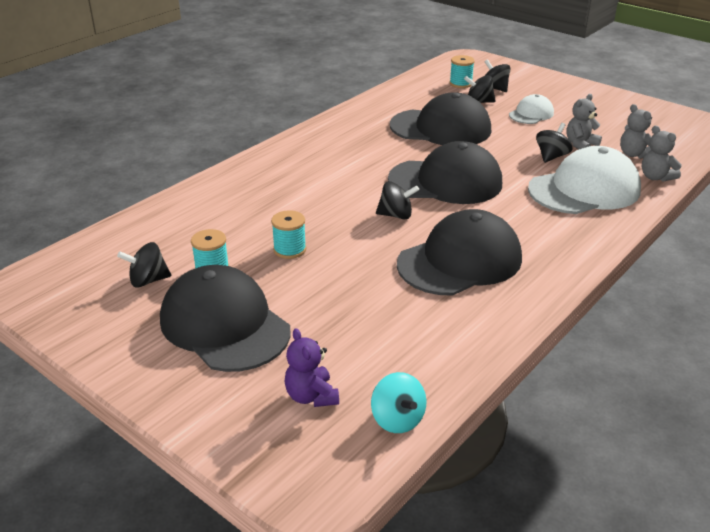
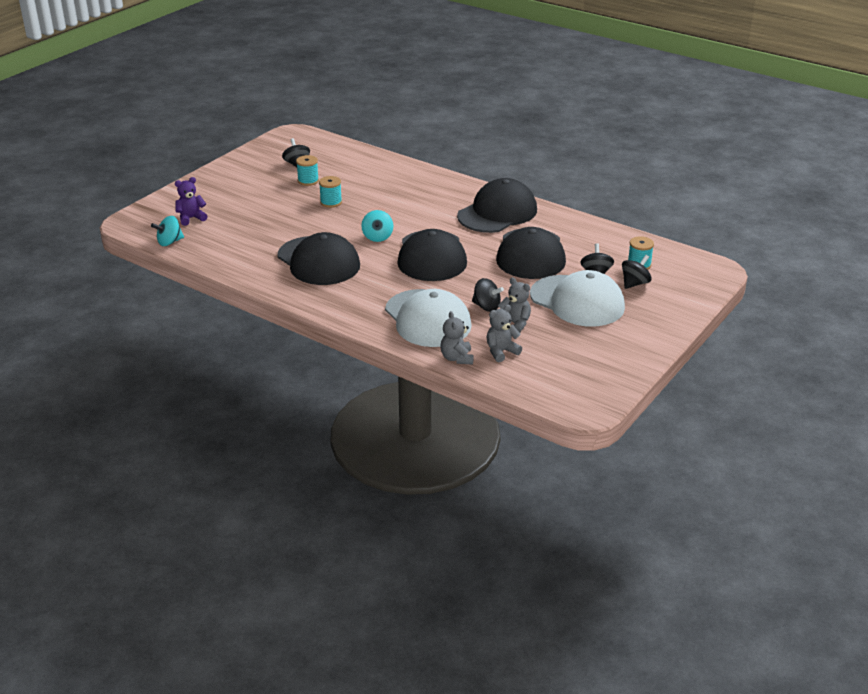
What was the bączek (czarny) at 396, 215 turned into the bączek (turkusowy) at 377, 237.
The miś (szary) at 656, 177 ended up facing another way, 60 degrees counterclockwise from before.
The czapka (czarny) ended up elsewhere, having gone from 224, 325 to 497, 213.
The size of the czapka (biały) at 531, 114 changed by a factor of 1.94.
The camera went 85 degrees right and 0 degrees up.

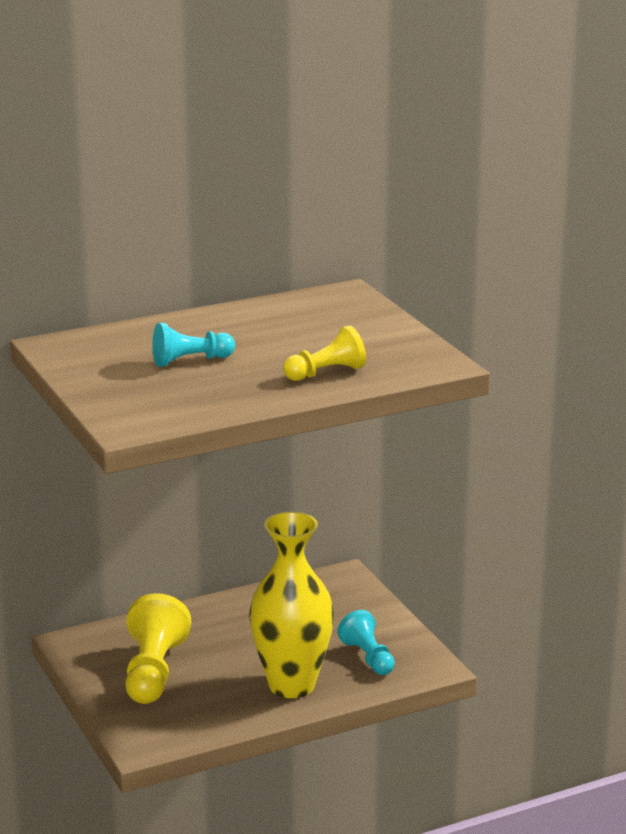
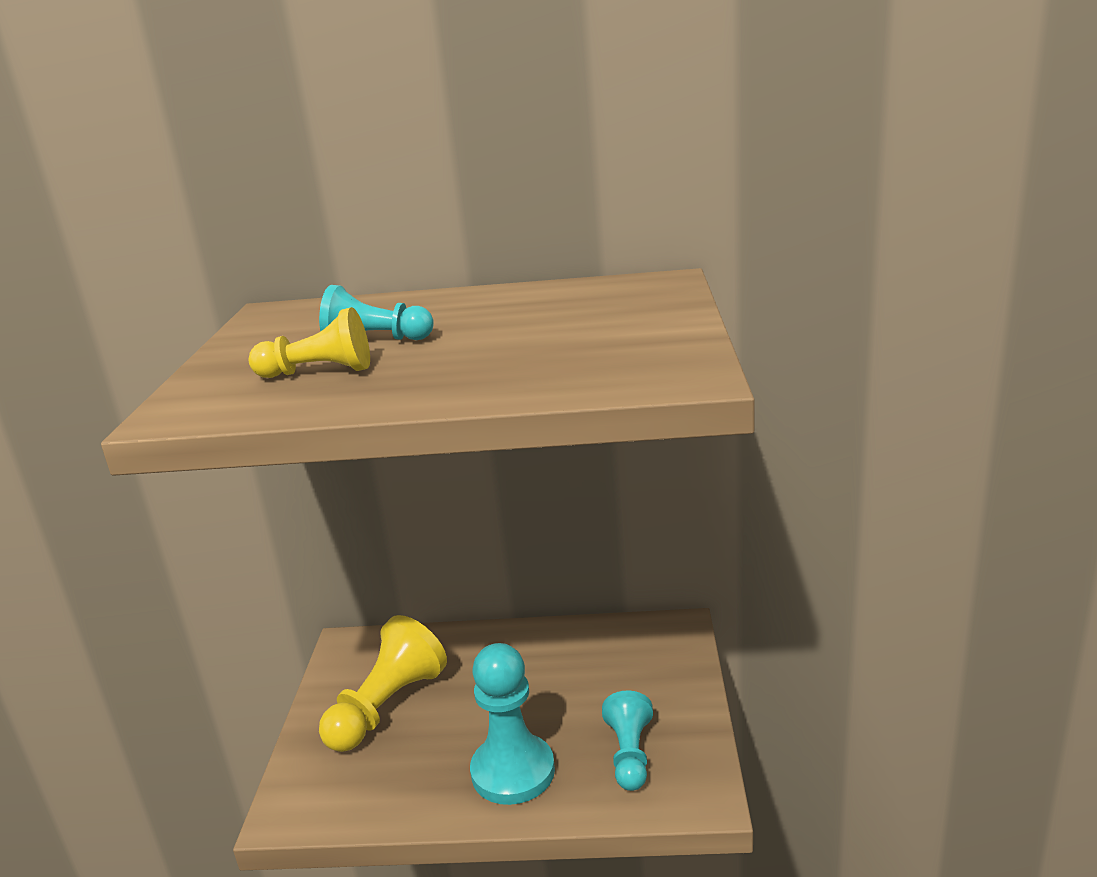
The pionek (żółty) ended up elsewhere, having gone from 326, 373 to 319, 372.
Where the wazon (żółty) stood at 292, 685, the pionek (turkusowy) came to stand at 513, 772.
The camera went 30 degrees right and 0 degrees up.

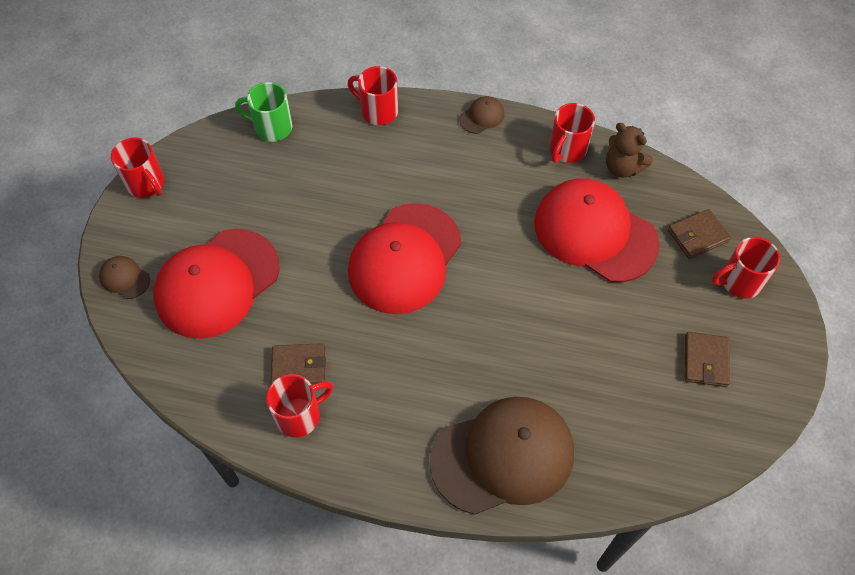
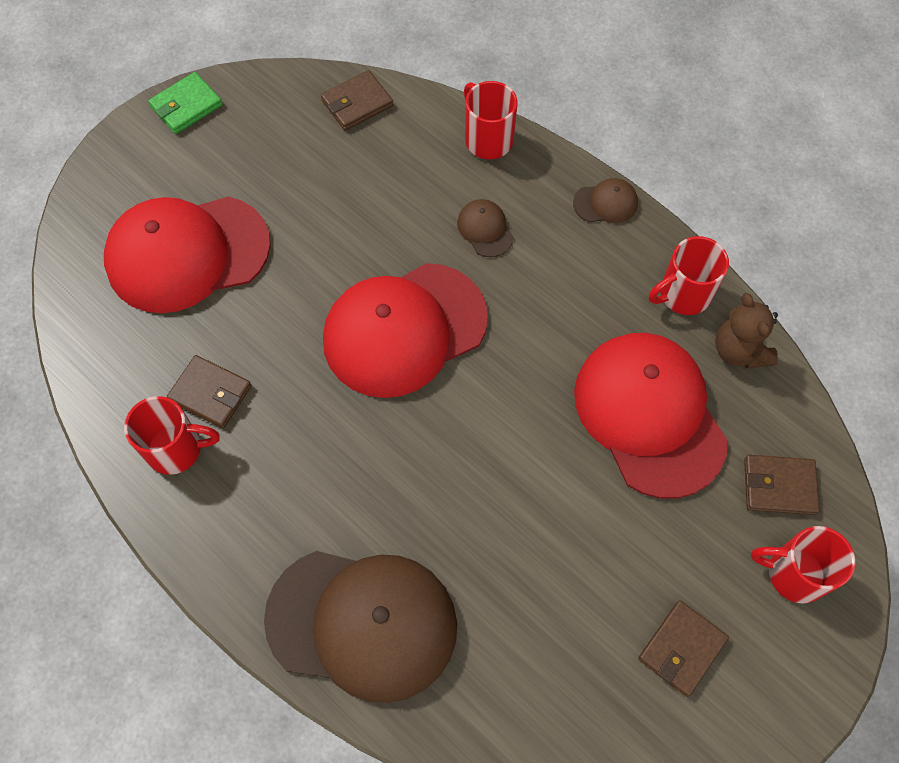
Where the kubek (czerwony) stood at 146, 184, the portfel (zielony) came to stand at 186, 106.
Where the kubek (zielony) stood at 272, 128, the portfel (brązowy) came to stand at 357, 103.
The czapka (brązowy) ended up elsewhere, having gone from 124, 278 to 485, 229.
The camera went 30 degrees right and 5 degrees up.

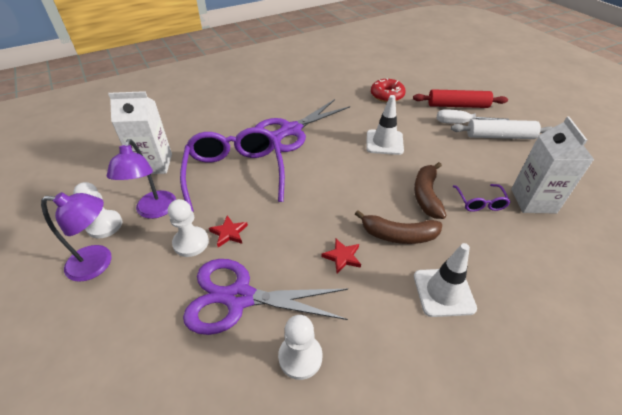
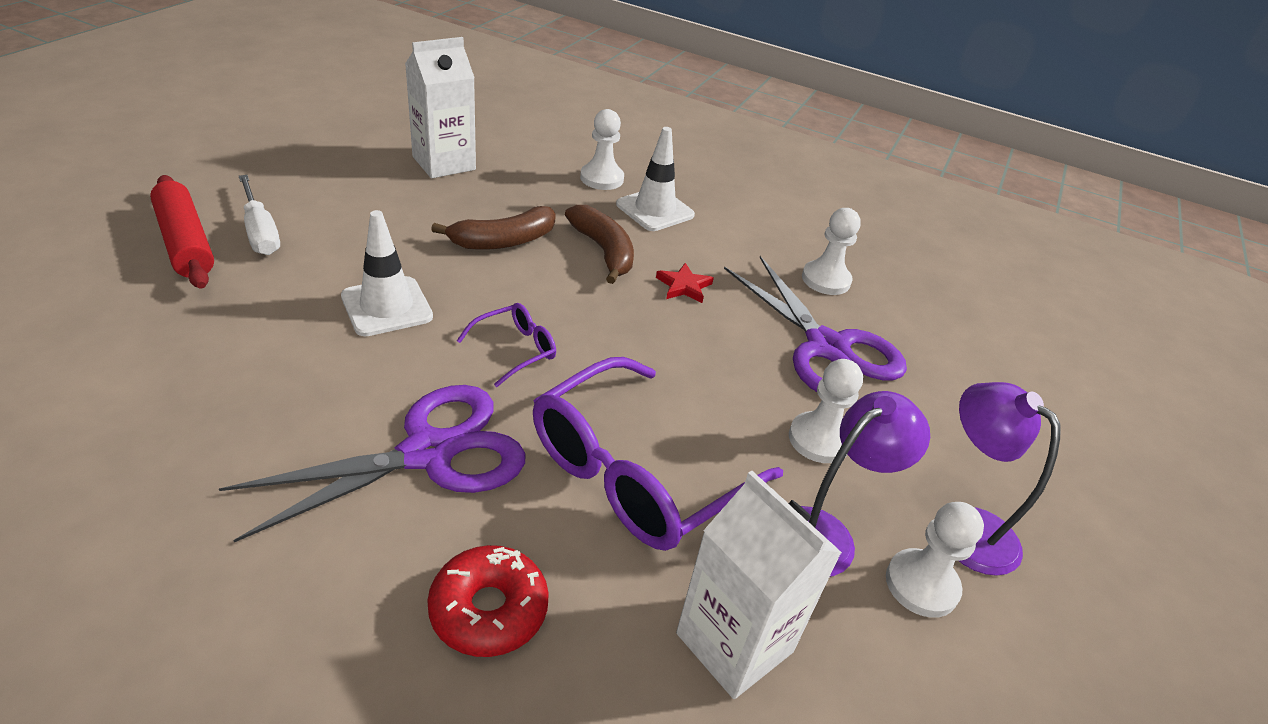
The nożyczki (fioletowy) at 291, 130 ended up facing another way, 45 degrees counterclockwise from before.
The donut (czerwony) ended up elsewhere, having gone from 387, 95 to 488, 609.
The okulary (fioletowy) ended up elsewhere, having gone from 480, 202 to 515, 350.
The second view gained the pionek (biały) at 601, 178.
The second view lost the gwiazda (czerwony) at 229, 233.
The second view lost the wałek do ciasta (biały) at 499, 136.
The camera went 130 degrees left and 5 degrees down.

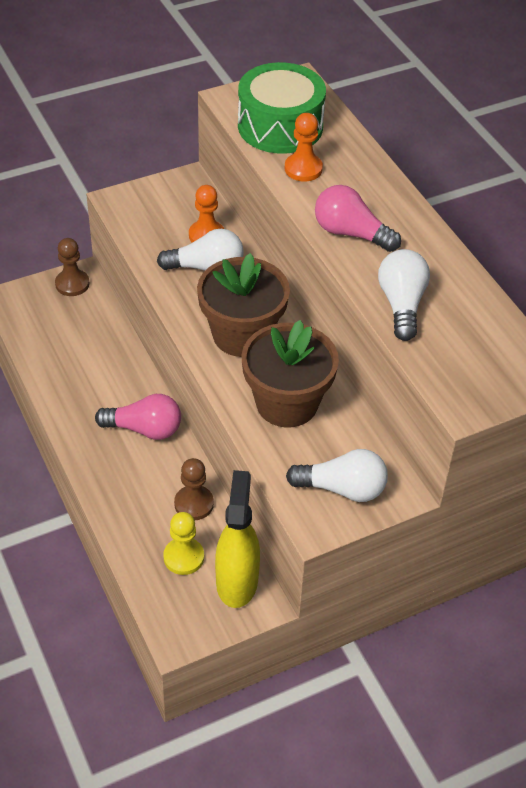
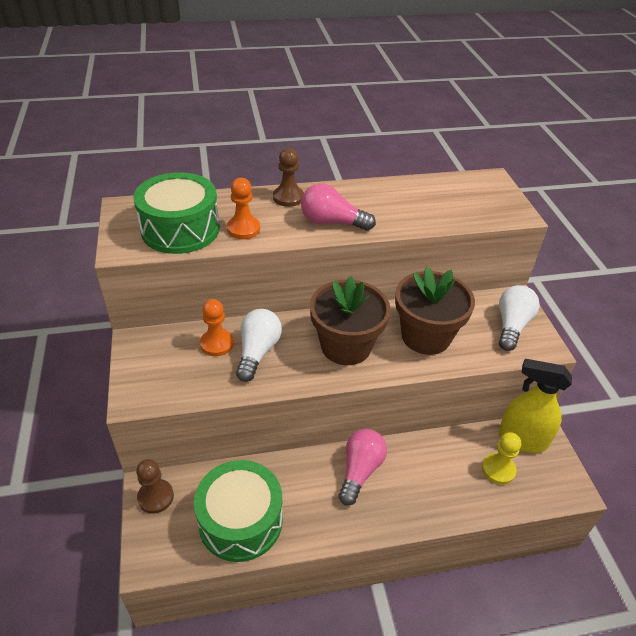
The second view gained the bęben (zielony) at 240, 520.
The pionek (brązowy) ended up elsewhere, having gone from 194, 504 to 288, 197.
The żarówka (różowy) at 351, 233 ended up facing another way, 60 degrees clockwise from before.
The second view lost the żarówka (biały) at 401, 304.
The camera went 75 degrees left and 5 degrees down.

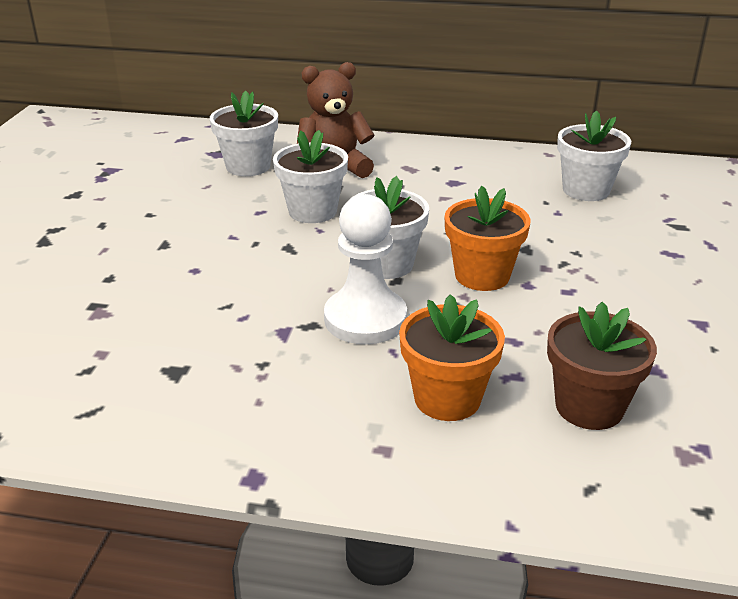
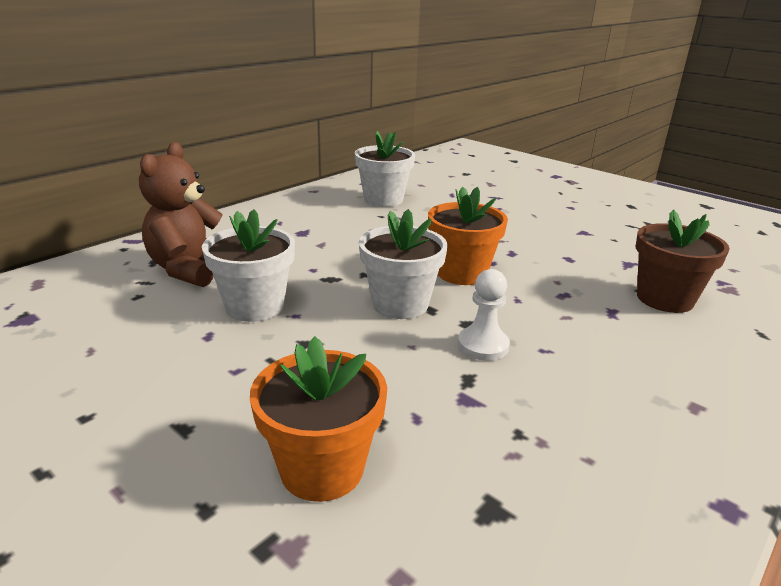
The doniczka (pomarańczowy) ended up elsewhere, having gone from 447, 398 to 322, 468.
The size of the pionek (biały) at 365, 319 changed by a factor of 0.58.
The second view lost the doniczka (biały) at 248, 166.
The camera went 60 degrees left and 5 degrees down.

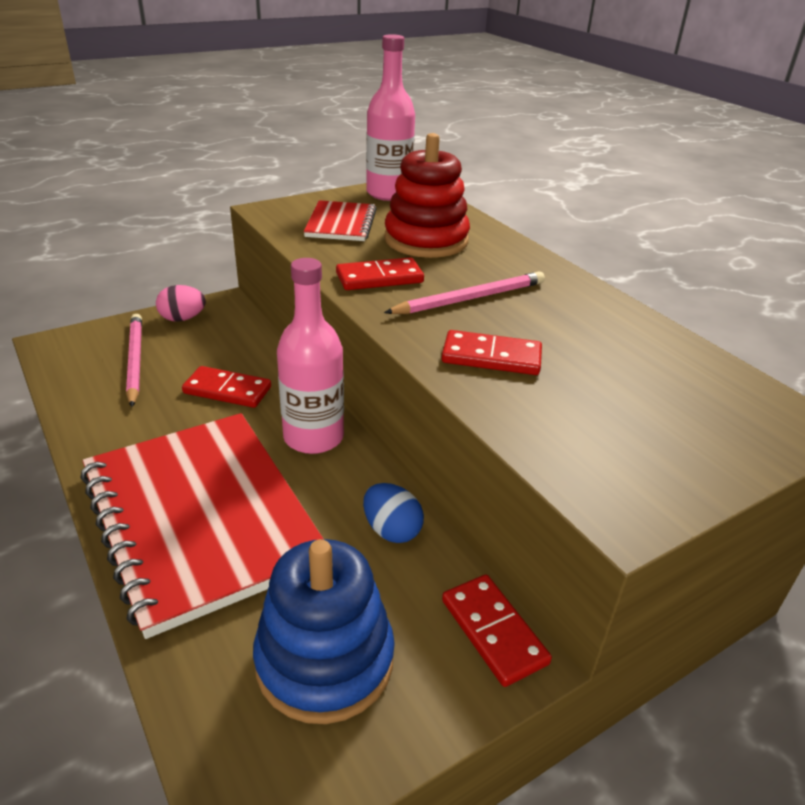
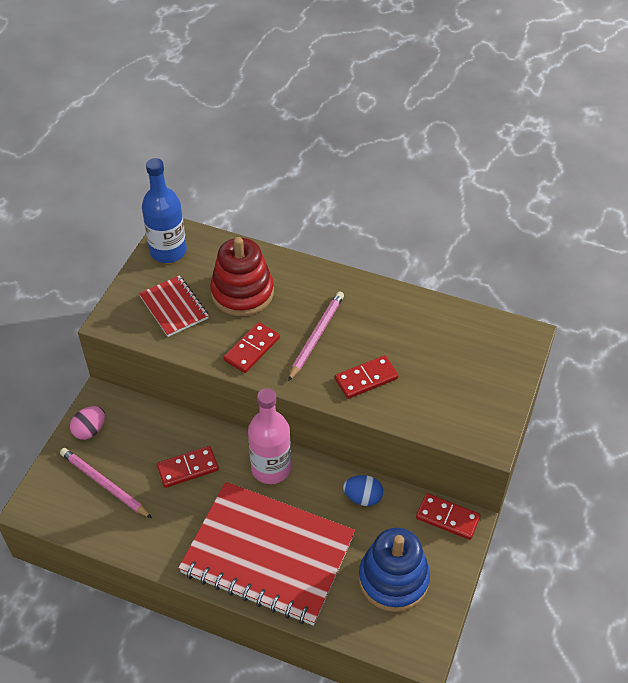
What was the butelka (różowy) at 388, 193 turned into the butelka (niebieski) at 168, 251.
The camera went 35 degrees left and 15 degrees up.

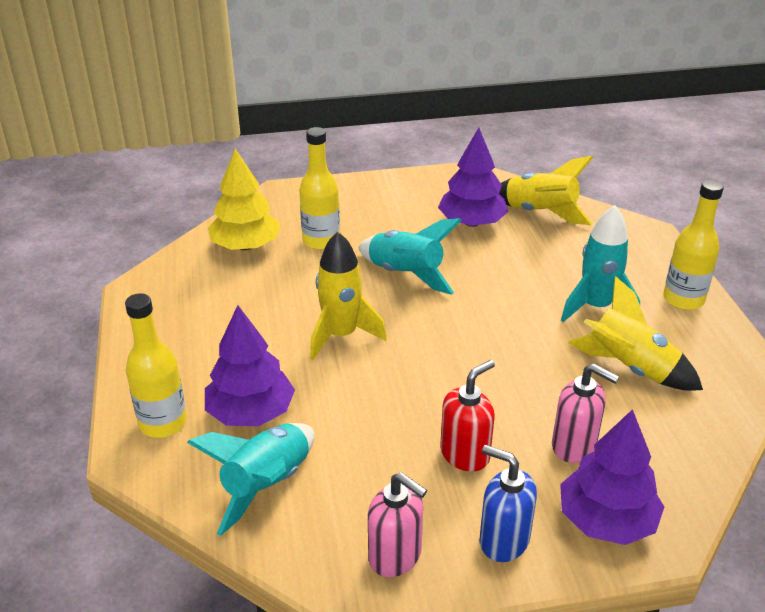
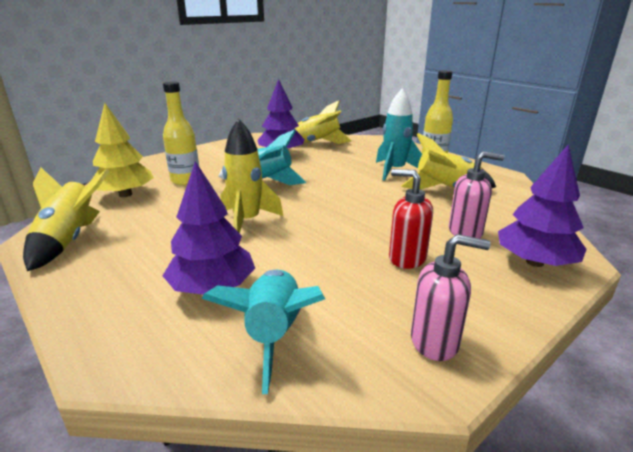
The second view gained the rakieta (żółty) at 69, 240.
The dozownik mydła (czerwony) at 465, 454 ended up facing another way, 75 degrees counterclockwise from before.
The second view lost the butelka (żółty) at 163, 423.
The second view lost the dozownik mydła (niebieski) at 503, 540.
The camera went 30 degrees left and 10 degrees down.

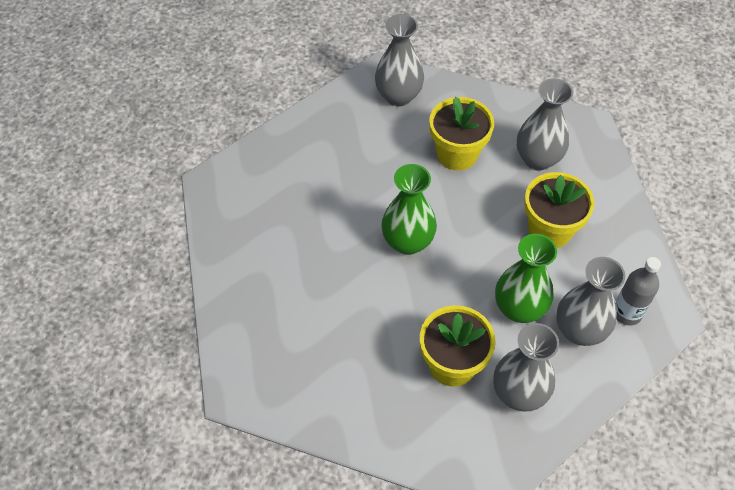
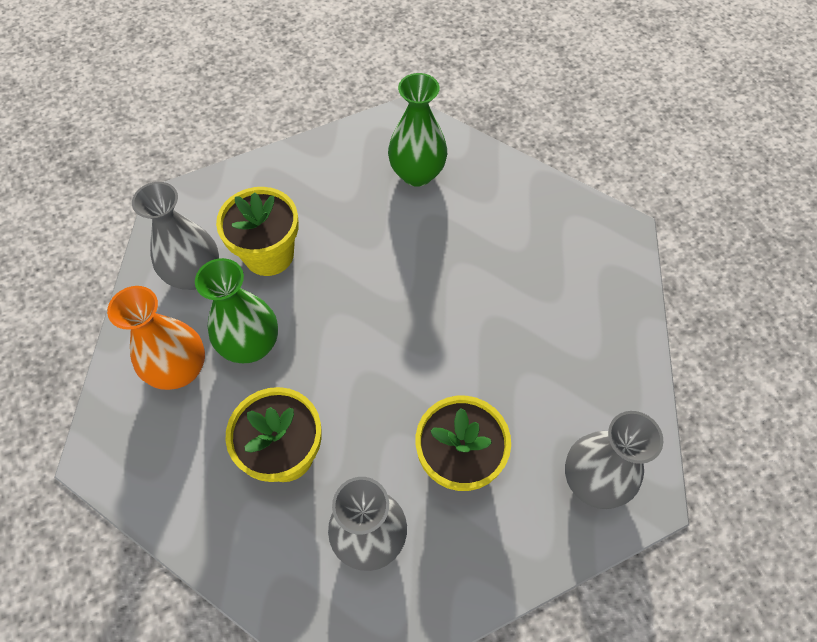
What was the wazon (szary) at 579, 331 turned into the wazon (pomarańczowy) at 180, 370.
The wazon (zielony) ended up elsewhere, having gone from 407, 242 to 417, 174.
The second view lost the butelka (szary) at 627, 313.
The camera went 135 degrees right and 5 degrees up.

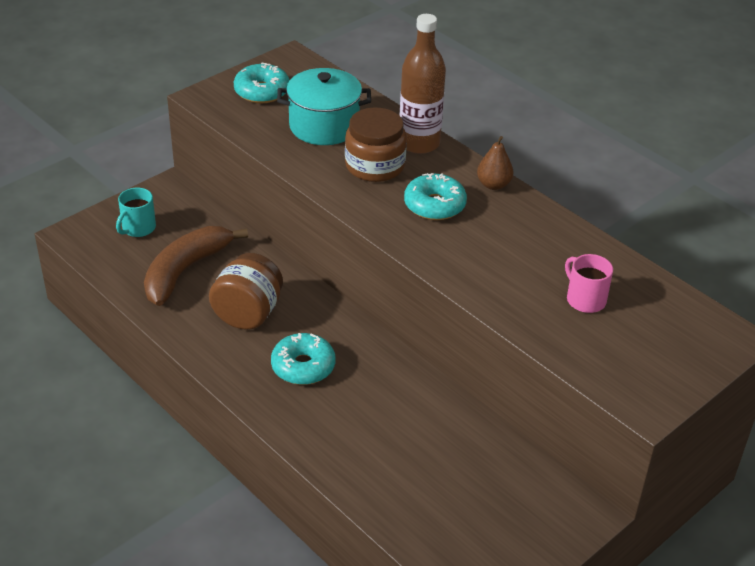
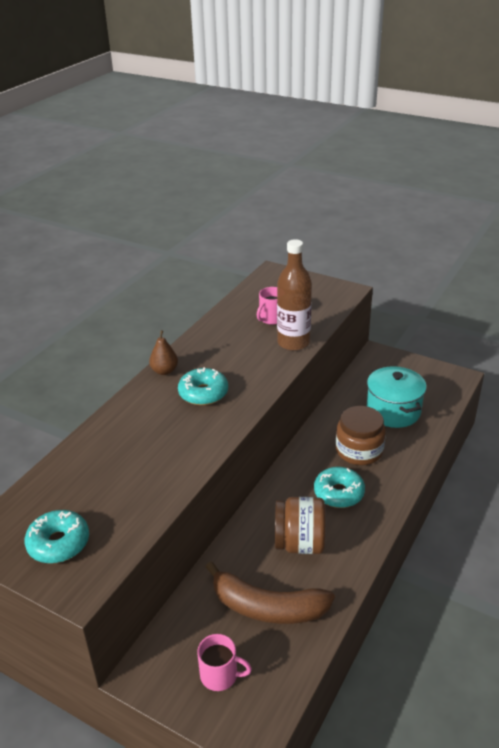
What was the kubek (turkusowy) at 138, 228 turned into the kubek (różowy) at 220, 675.
The butelka (brązowy) ended up elsewhere, having gone from 419, 143 to 293, 343.
The słoik (brązowy) ended up elsewhere, having gone from 375, 166 to 359, 450.
The garnek (turkusowy) ended up elsewhere, having gone from 324, 126 to 393, 411.
The camera went 105 degrees left and 5 degrees down.

